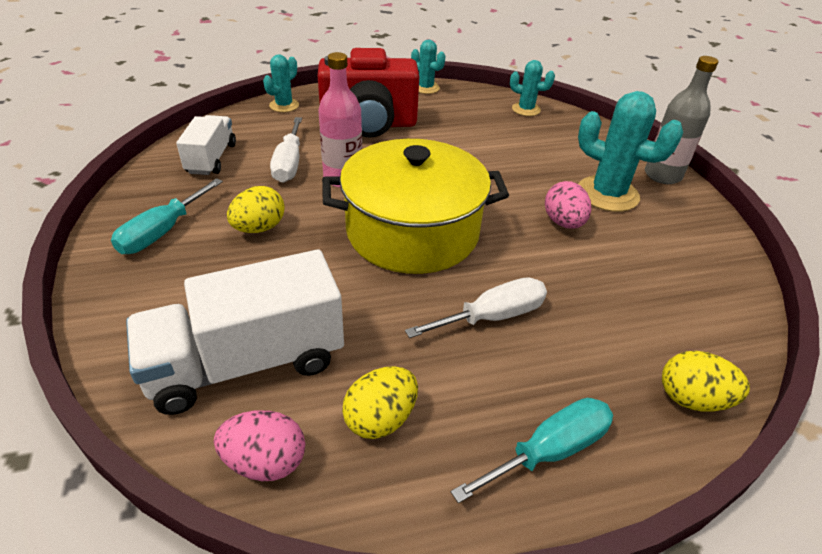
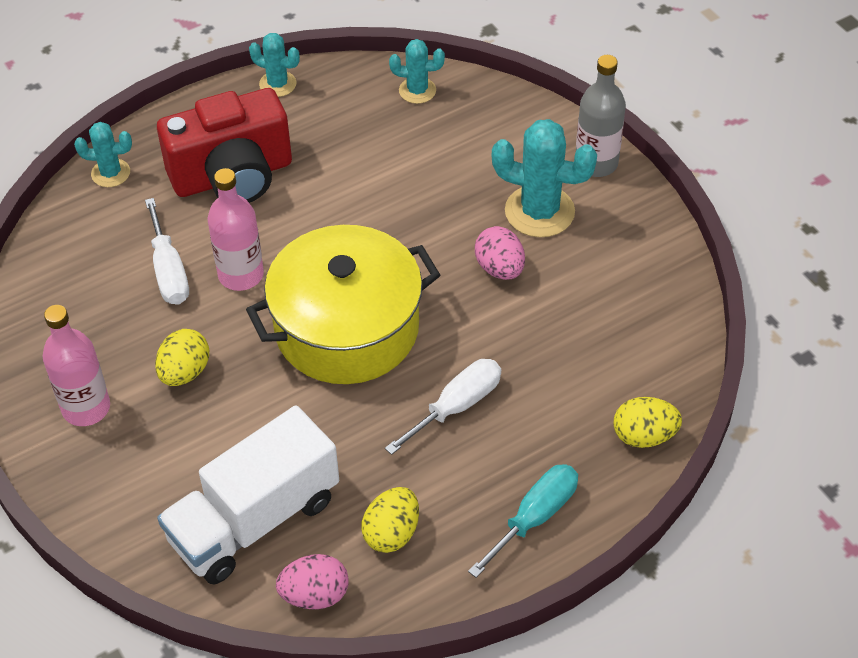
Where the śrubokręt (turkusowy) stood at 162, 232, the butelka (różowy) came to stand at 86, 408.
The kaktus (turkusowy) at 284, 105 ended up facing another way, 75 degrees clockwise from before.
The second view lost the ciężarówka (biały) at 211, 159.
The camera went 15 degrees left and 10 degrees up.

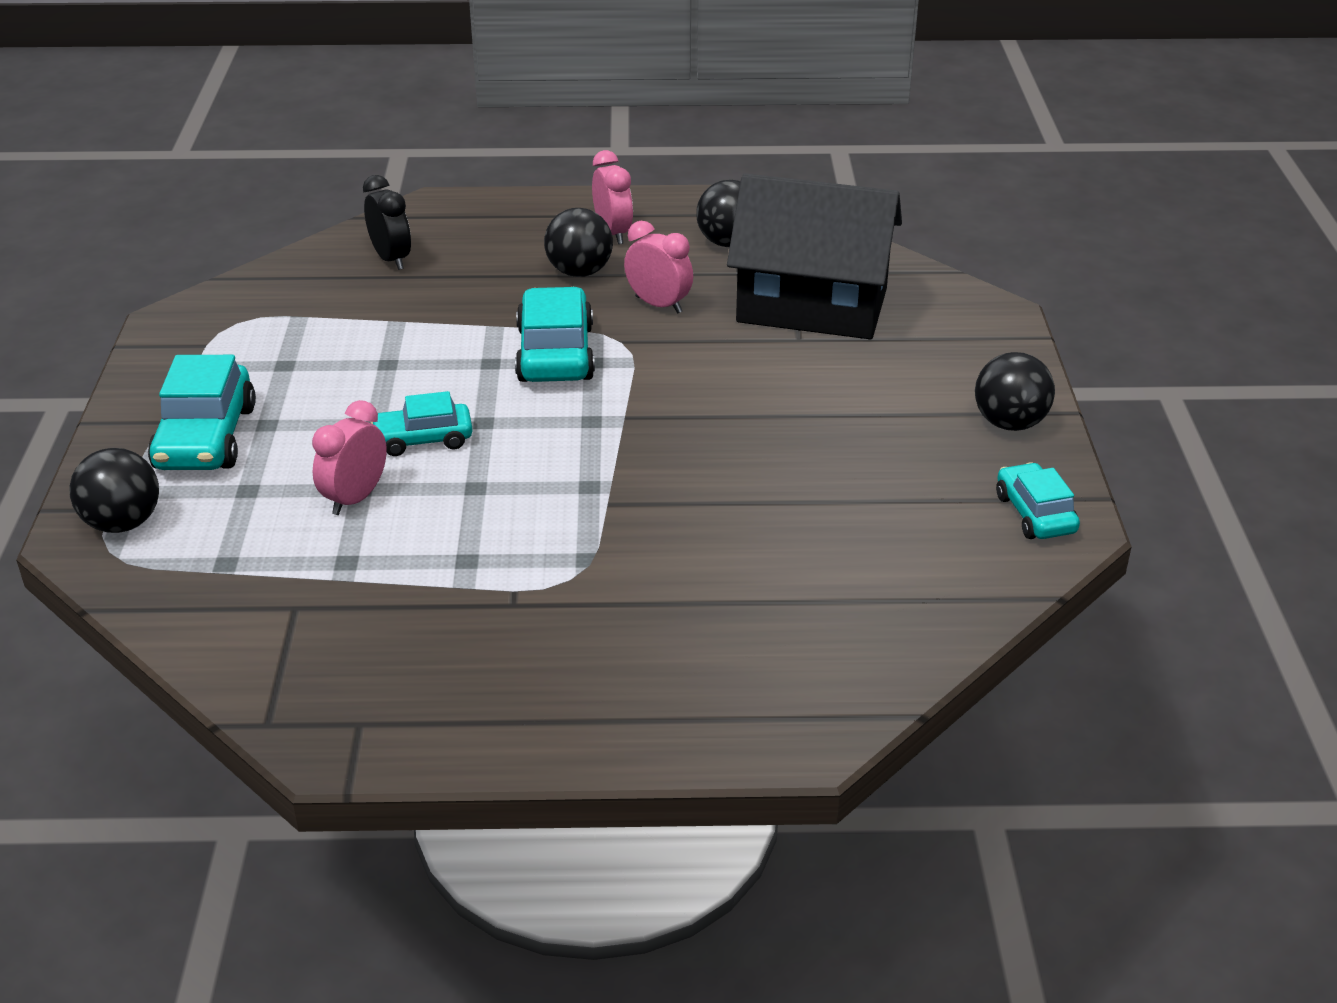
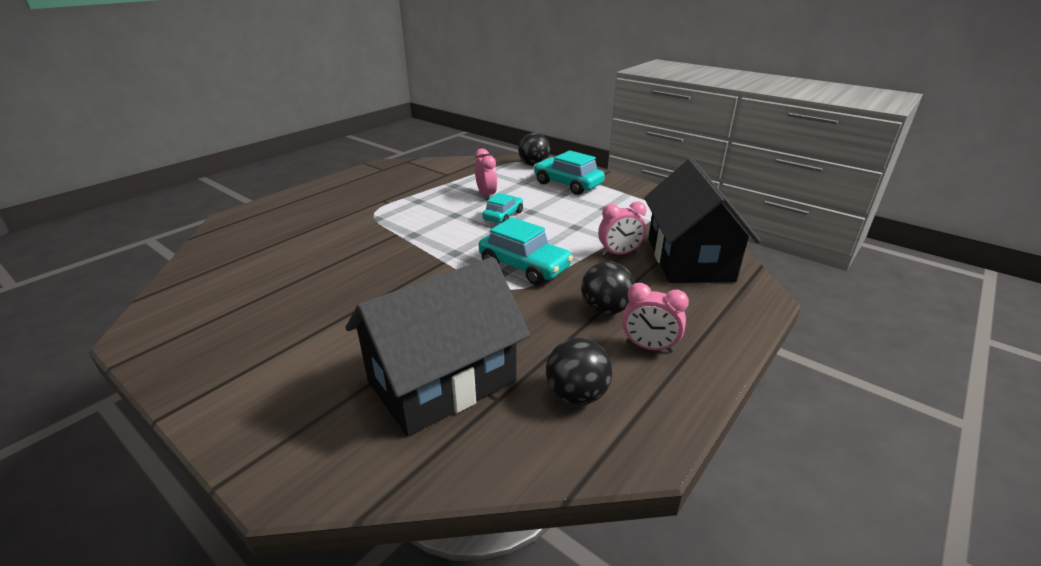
The budzik (różowy) ended up elsewhere, having gone from 658, 305 to 619, 253.
Where the budzik (czarny) stood at 391, 259, the domek (czarny) came to stand at 689, 259.
The second view lost the piłka (czarny) at 1009, 423.
The second view lost the samochód (turkusowy) at 1035, 514.
The camera went 130 degrees right and 5 degrees down.

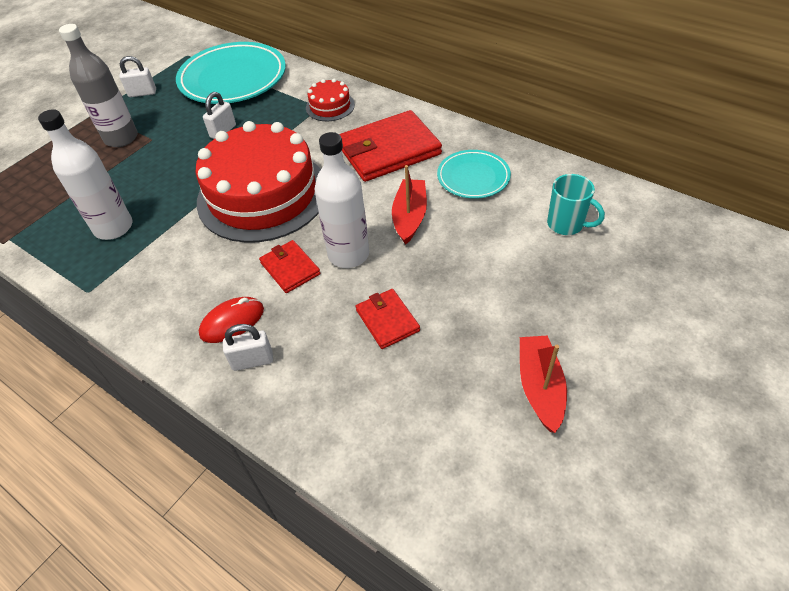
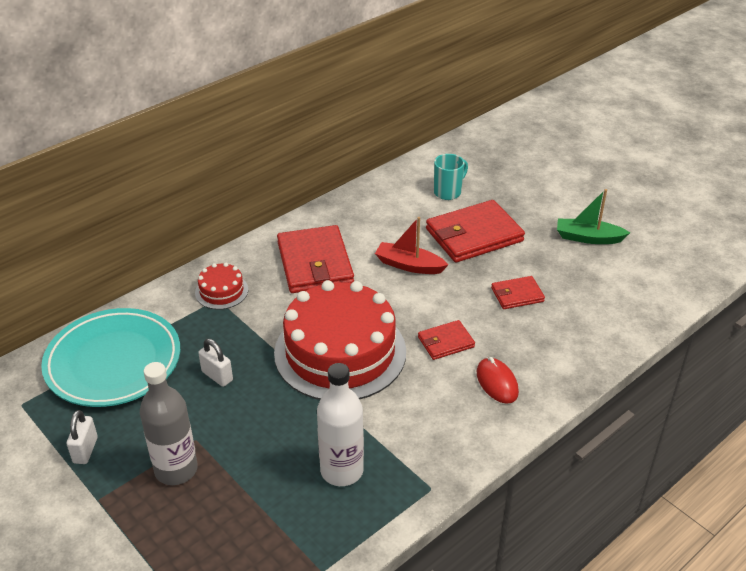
The second view gained the portfel (czerwony) at 474, 235.
What was the łódka (czerwony) at 540, 387 turned into the łódka (zielony) at 588, 238.
The second view lost the kłódka (biały) at 252, 360.
The second view lost the butelka (biały) at 348, 254.
The second view lost the talerz (turkusowy) at 473, 177.
The camera went 80 degrees left and 10 degrees down.

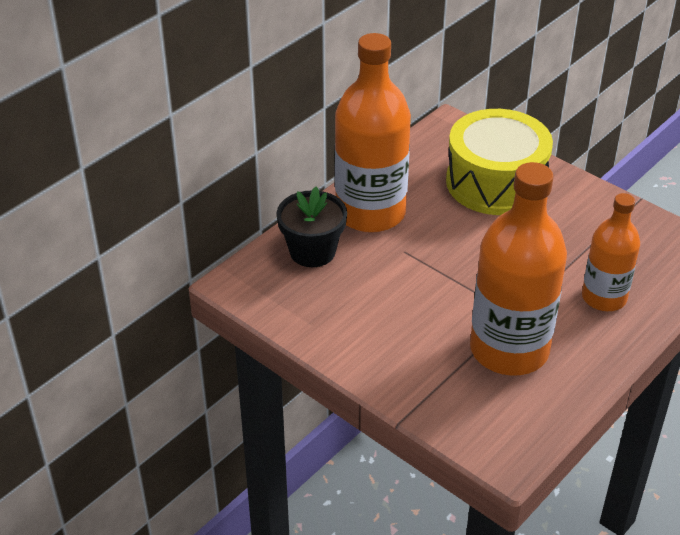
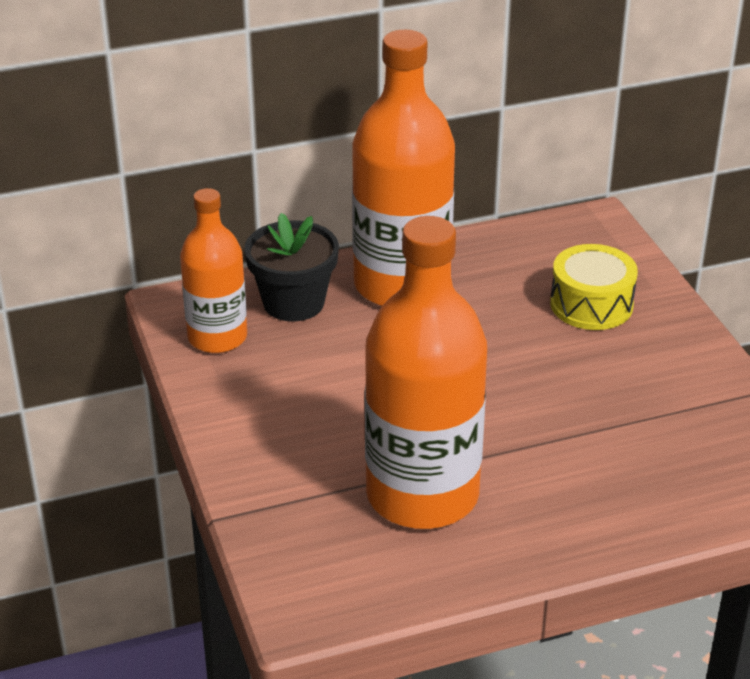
The butelka (pomarańczowy) ended up elsewhere, having gone from 604, 297 to 217, 337.
The size of the bęben (żółty) at 496, 182 changed by a factor of 0.58.
The camera went 30 degrees right and 5 degrees down.

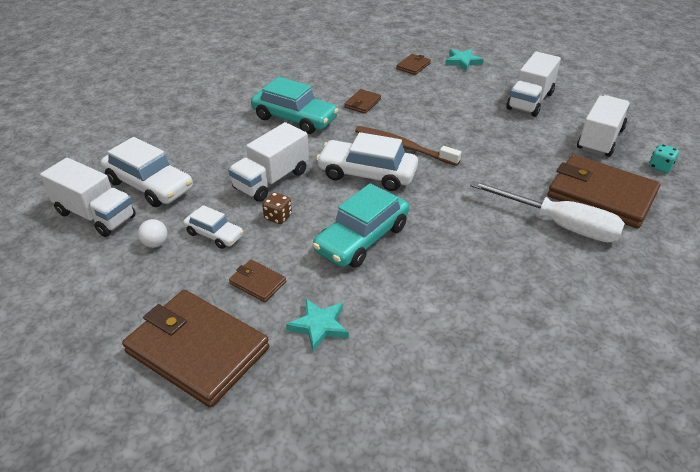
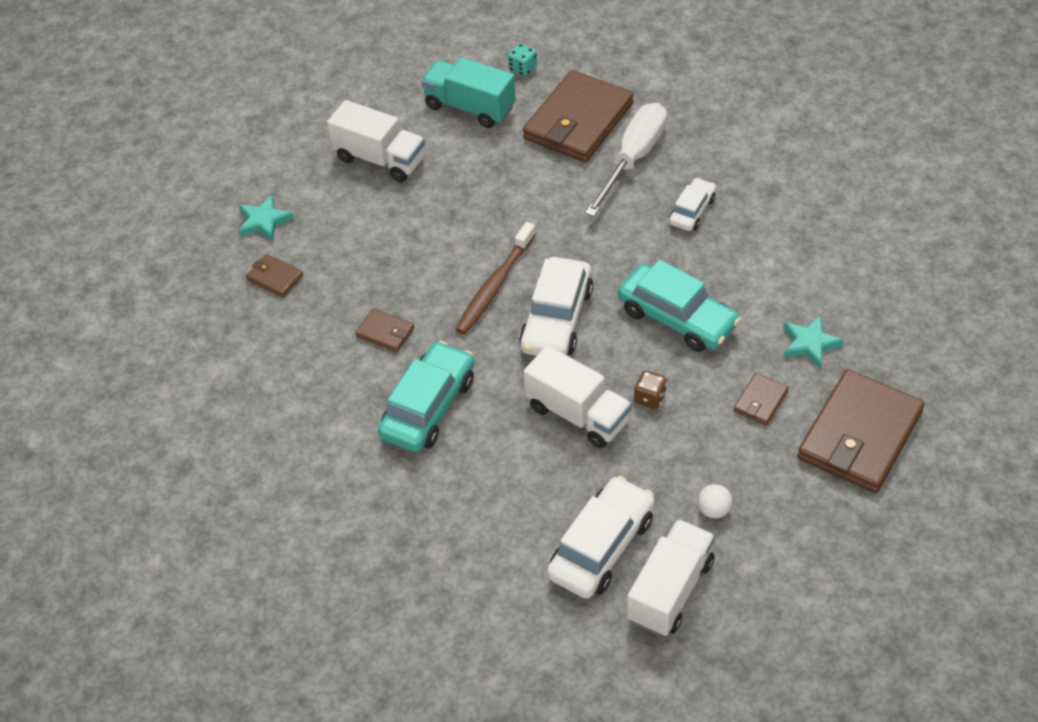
What was the ciężarówka (biały) at 600, 139 turned into the ciężarówka (turkusowy) at 470, 107.
The samochód (biały) ended up elsewhere, having gone from 214, 234 to 692, 211.
The camera went 90 degrees left and 10 degrees up.

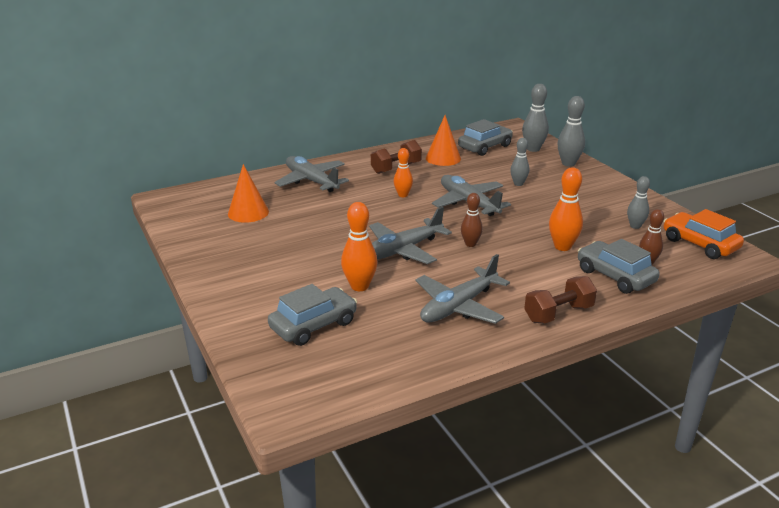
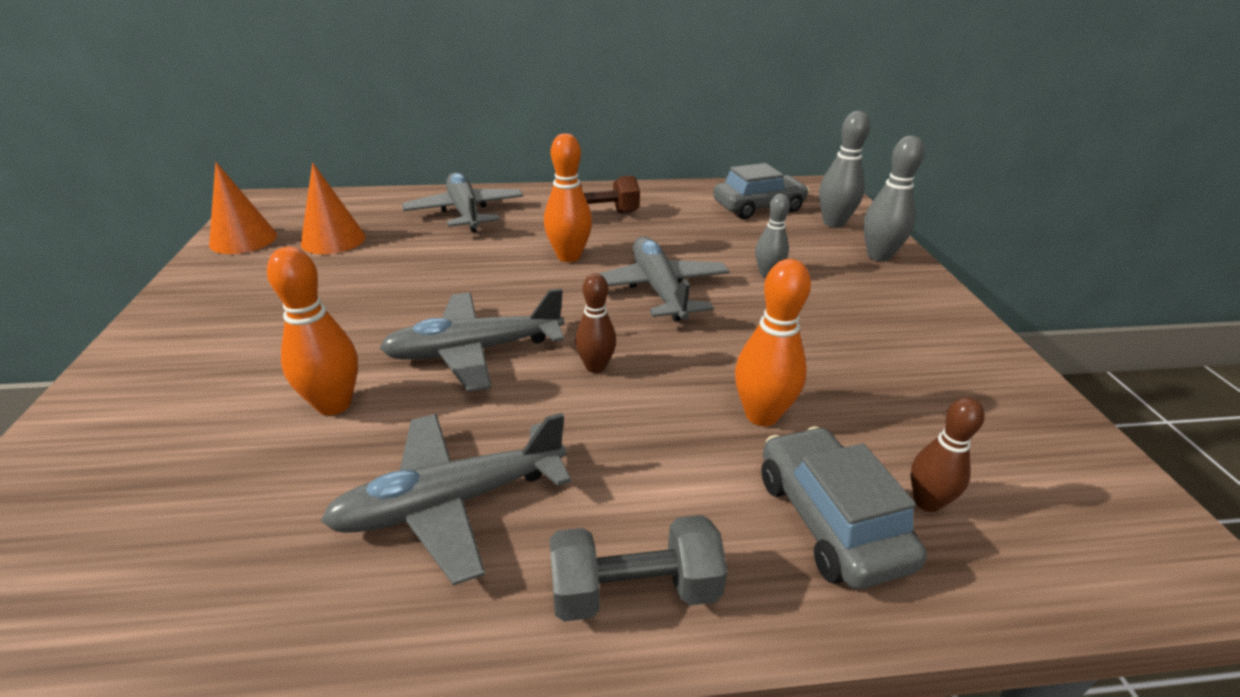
The stożek (pomarańczowy) ended up elsewhere, having gone from 443, 158 to 243, 239.
The size of the kręgiel (pomarańczowy) at 403, 195 changed by a factor of 1.51.
What was the hantel (brązowy) at 558, 313 turned into the hantel (szary) at 634, 591.
The second view lost the samochód (szary) at 313, 325.
The second view lost the kręgiel (szary) at 635, 226.
The second view lost the samochód (pomarańczowy) at 699, 244.
The camera went 20 degrees right and 5 degrees up.

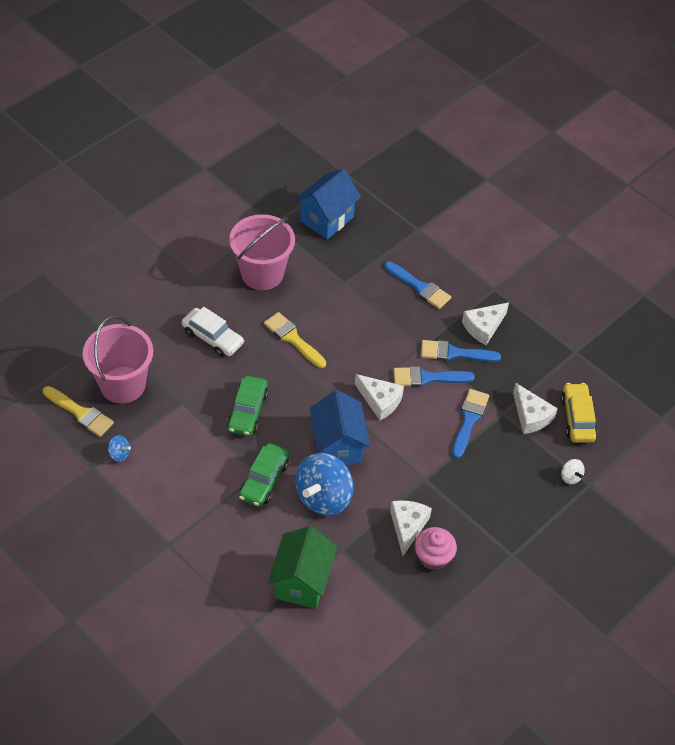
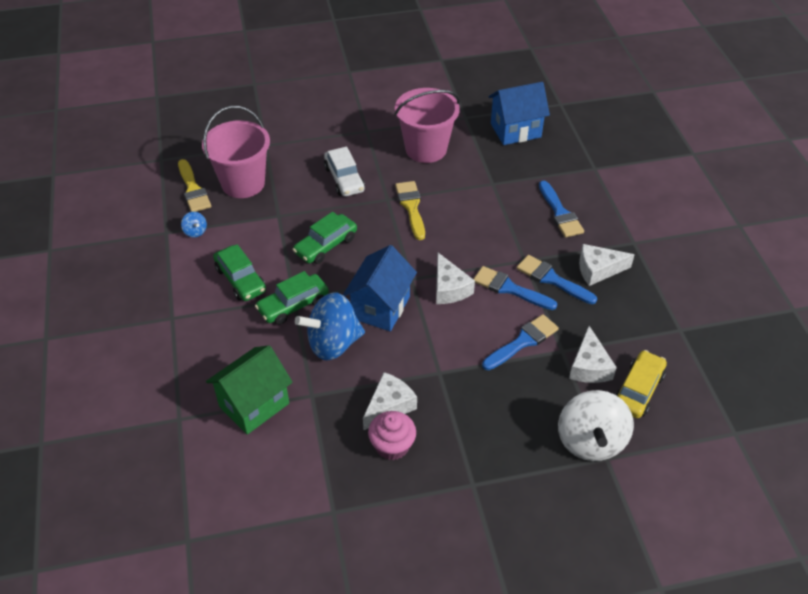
The second view gained the samochód (zielony) at 240, 280.
The size of the bączek (biały) at 570, 477 changed by a factor of 2.36.
The camera went 35 degrees right and 5 degrees down.

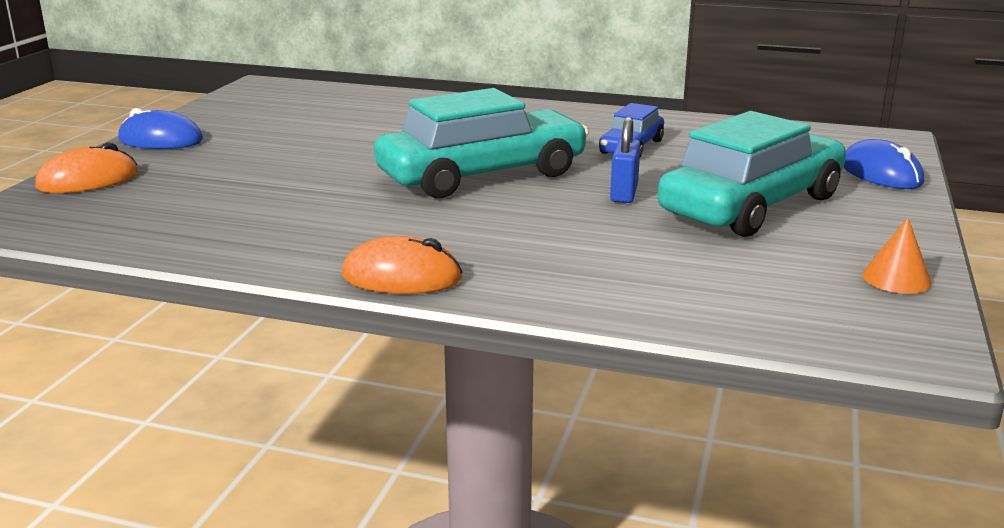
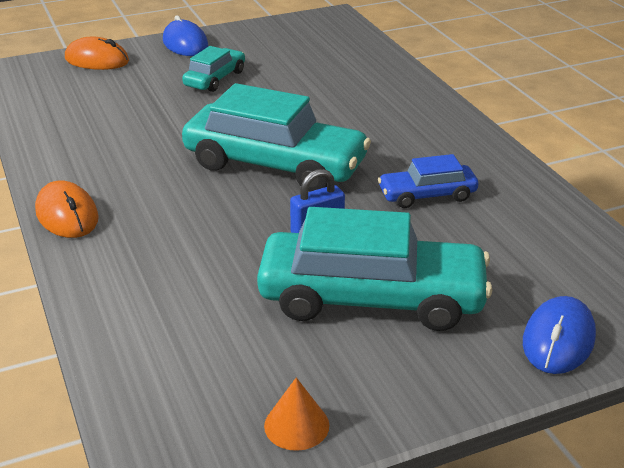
The second view gained the samochód (turkusowy) at 215, 79.
The camera went 50 degrees right and 10 degrees up.

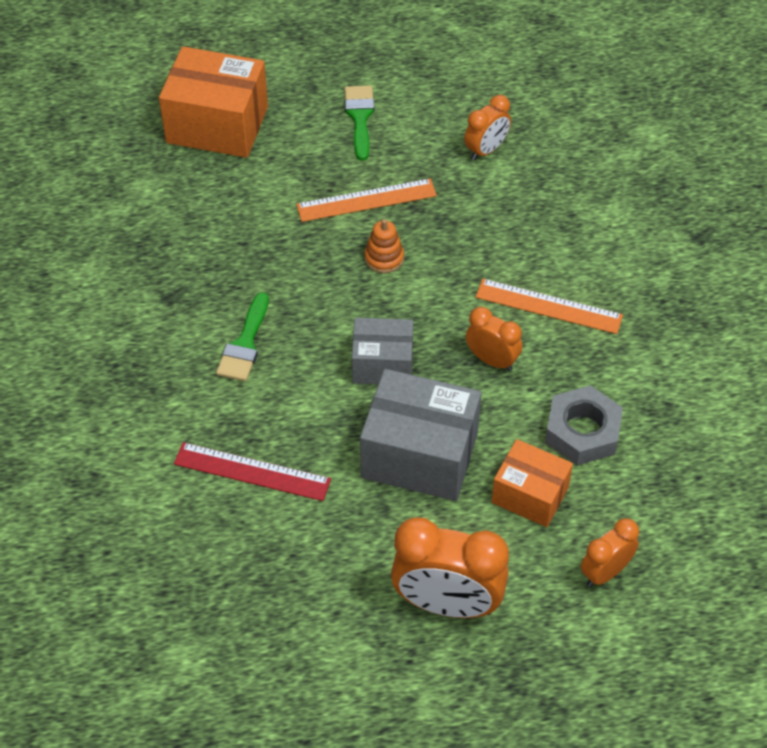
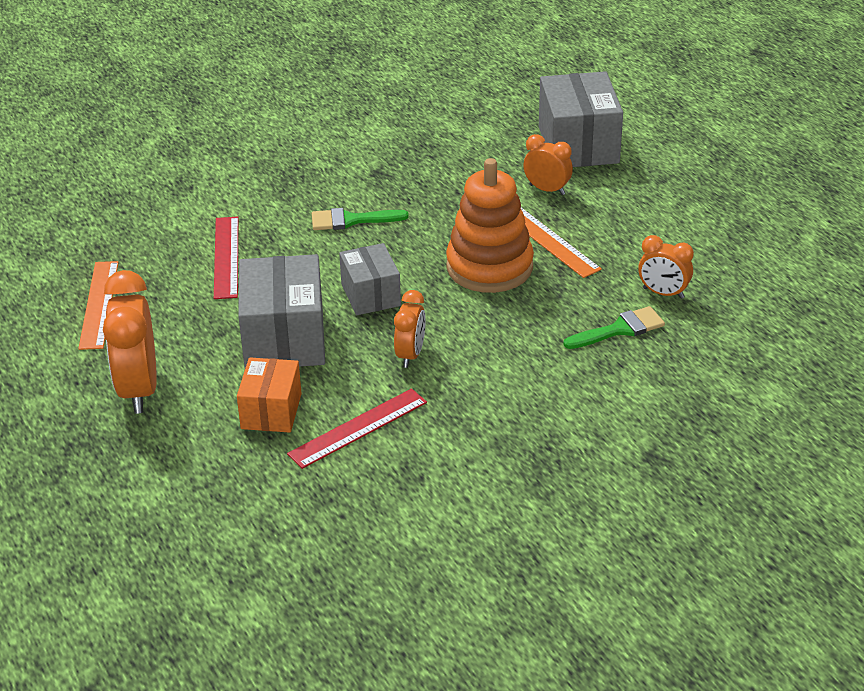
The linijka (pomarańczowy) ended up elsewhere, having gone from 548, 306 to 99, 304.
Where the nakrętka (szary) stood at 582, 431, the linijka (czerwony) came to stand at 358, 428.
The size of the zabawka nakładanka (pomarańczowy) at 384, 258 changed by a factor of 2.29.
The budzik (pomarańczowy) ended up elsewhere, having gone from 605, 572 to 547, 189.
What was the pudełko (pomarańczowy) at 217, 124 turned into the pudełko (szary) at 578, 145.
The pędzel (zielony) ended up elsewhere, having gone from 360, 117 to 620, 329.
The camera went 70 degrees right and 15 degrees down.

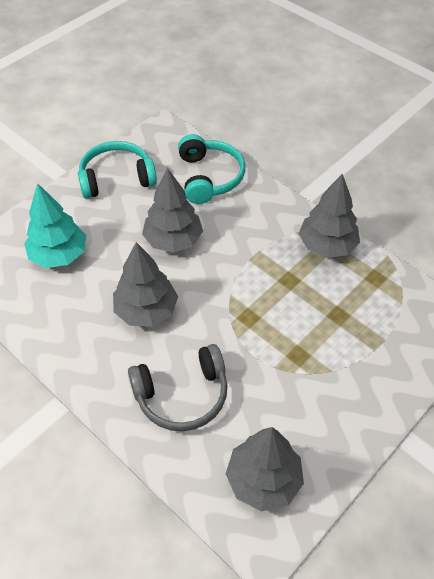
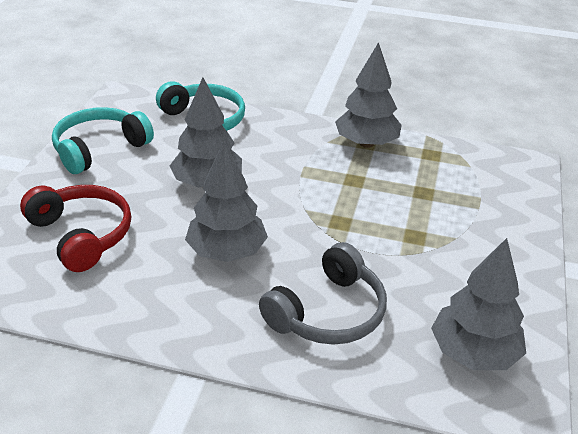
Where the drzewko (turkusowy) stood at 59, 255, the słuchawki (czerwony) came to stand at 81, 235.
The camera went 30 degrees left and 15 degrees down.

